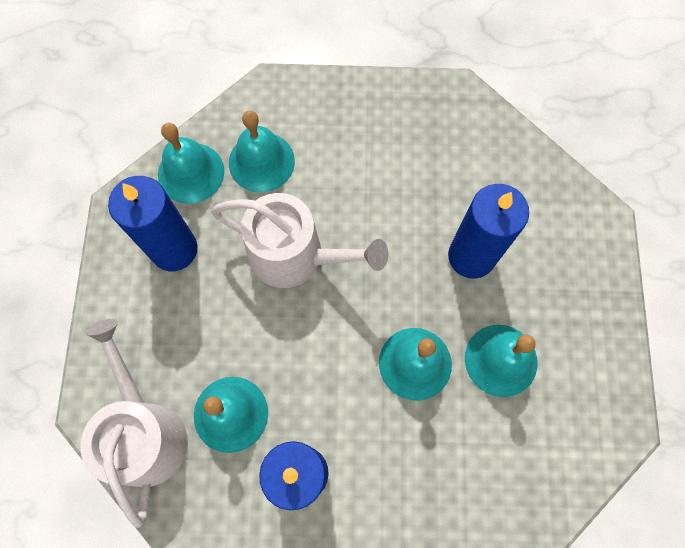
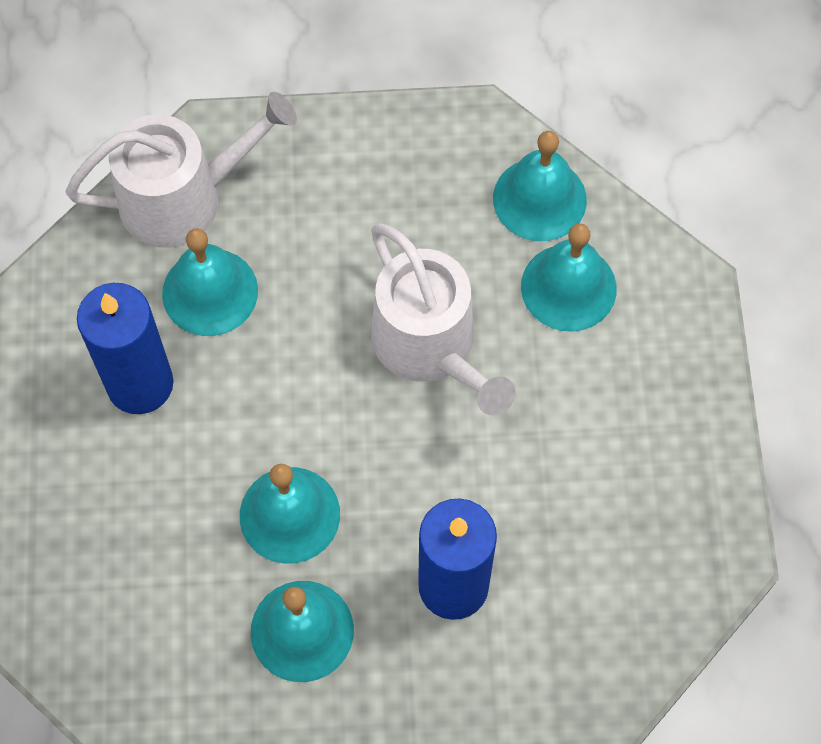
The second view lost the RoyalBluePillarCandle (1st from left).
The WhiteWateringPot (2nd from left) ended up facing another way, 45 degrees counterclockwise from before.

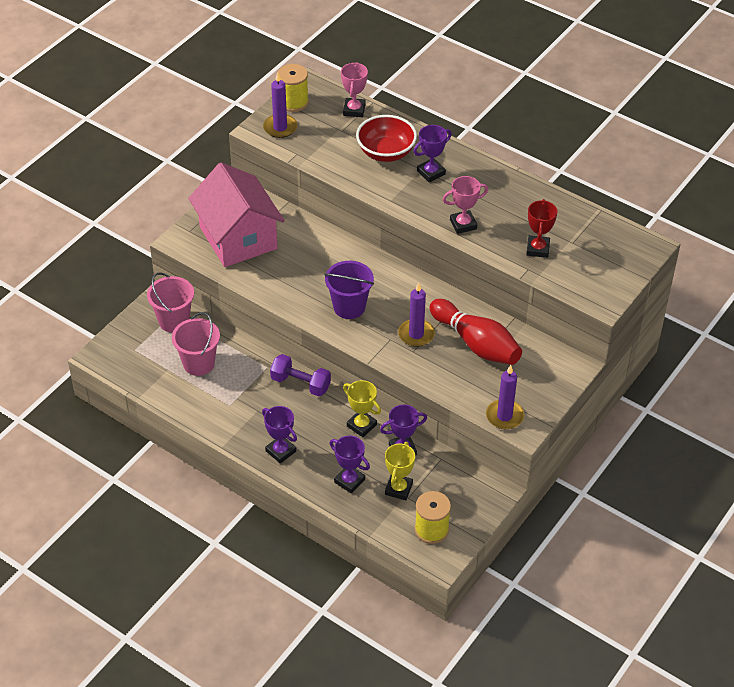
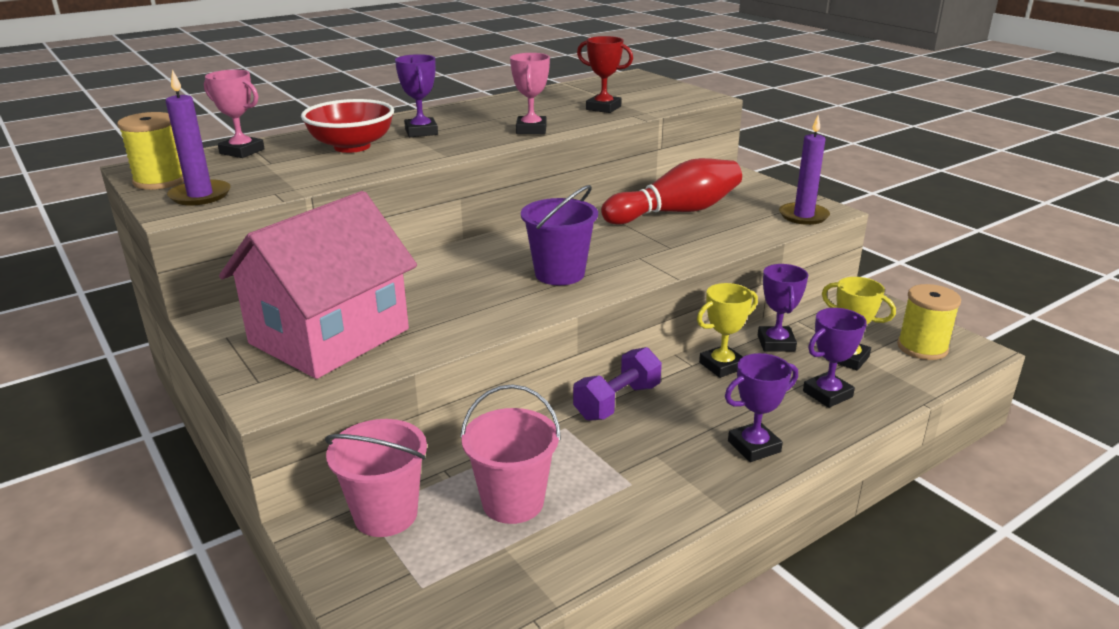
The RosyToyHouse ended up facing another way, 45 degrees counterclockwise from before.
The second view lost the VioletPillarCandle (2nd from left).

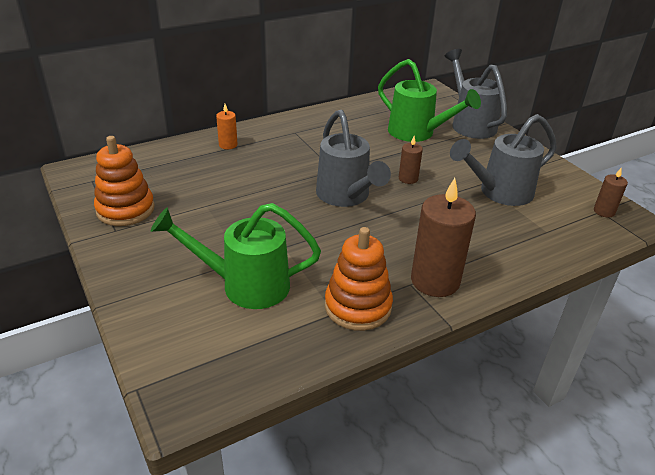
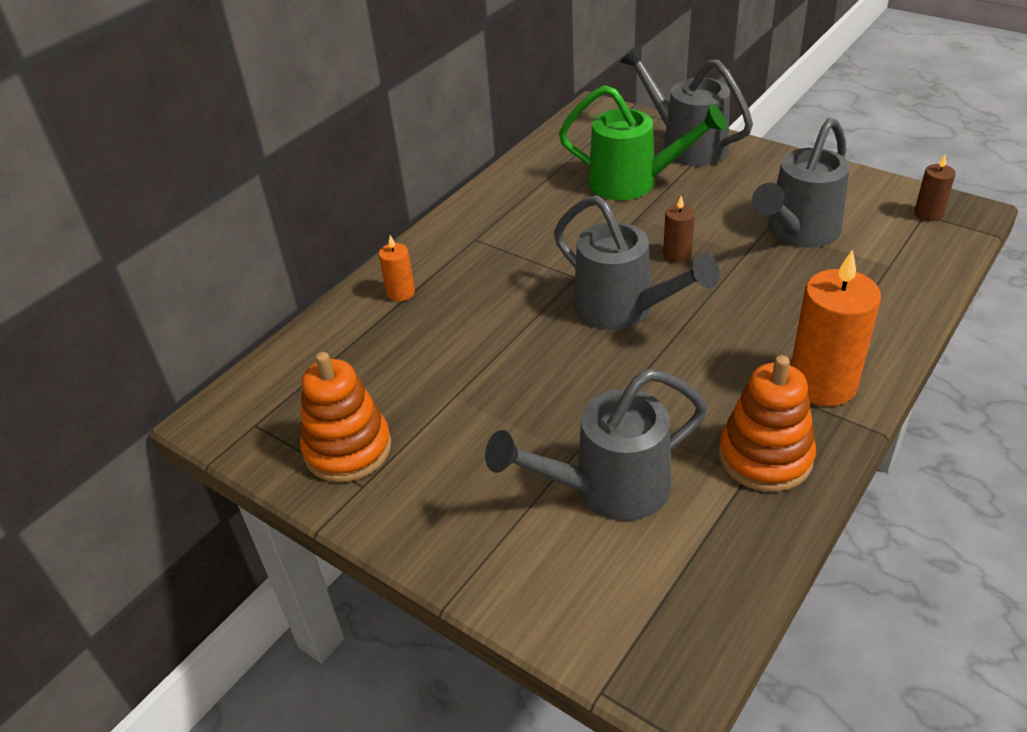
What was the GreenWateringPot (1st from left) turned into the GreyWateringPot (1st from left).
What was the DarkBrownPillarCandle (2nd from left) turned into the BrightOrangePillarCandle (2nd from left).

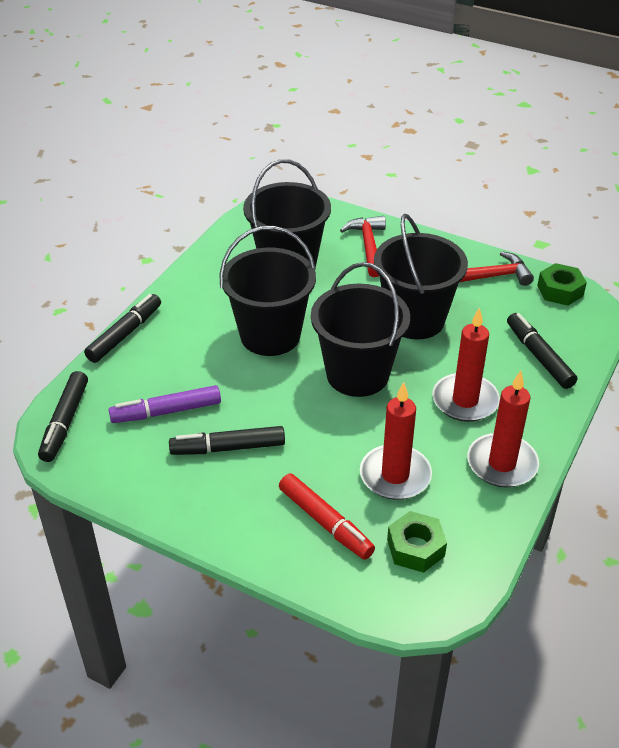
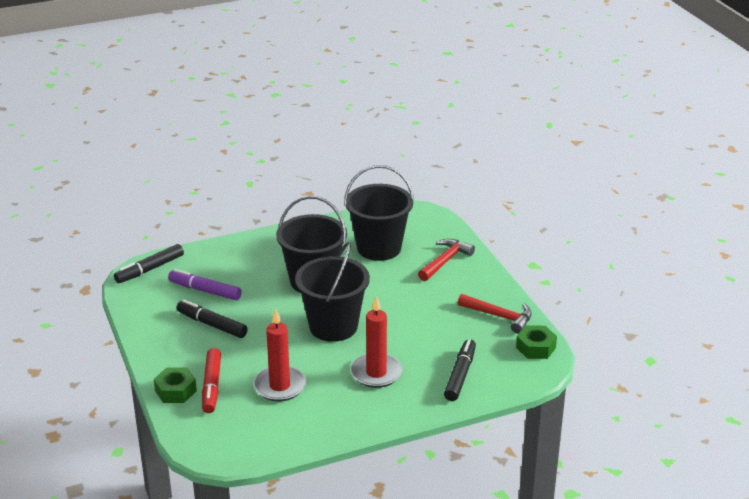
The second view lost the BlackFeltPen (2nd from left).
The second view lost the BlackPail (4th from left).
The GreenHexagonNut (1st from left) ended up elsewhere.
The second view lost the RedPillarCandle (3rd from left).

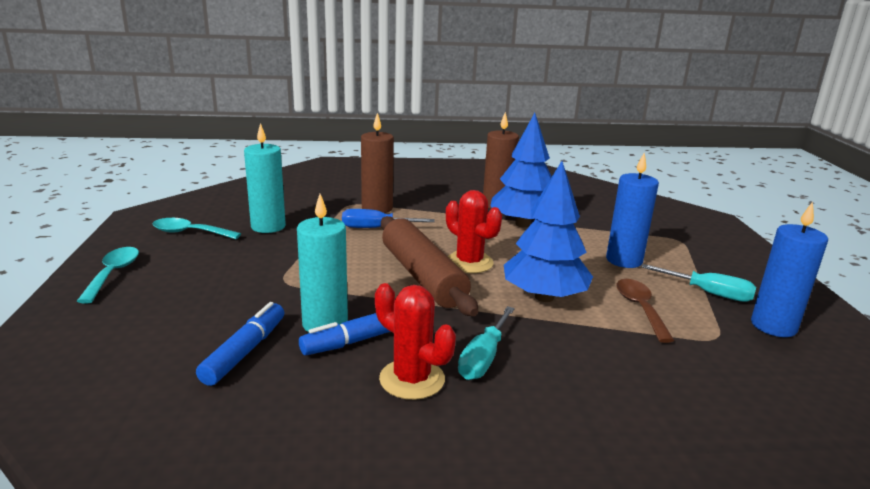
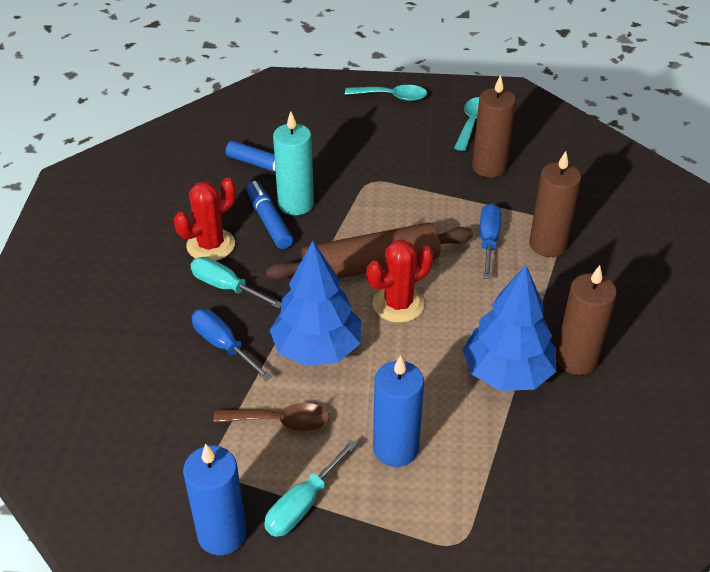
What was the TurquoisePillarCandle (1st from left) turned into the DarkBrownPillarCandle (1st from left).
The second view gained the RoyalBlueFlatScrewdriver (1st from left).

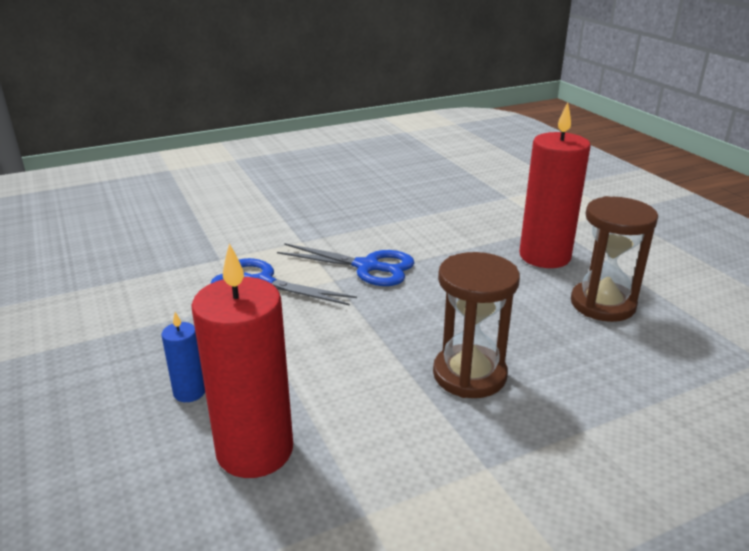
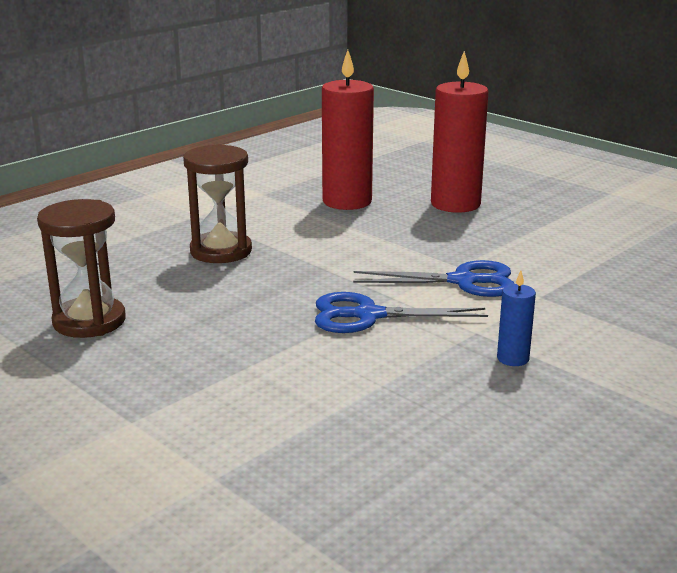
The RoyalBluePillarCandle ended up elsewhere.
The RedPillarCandle (2nd from left) ended up elsewhere.

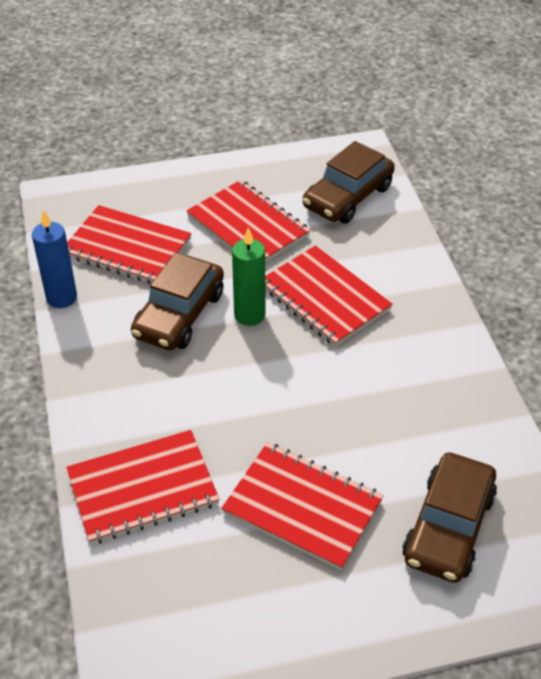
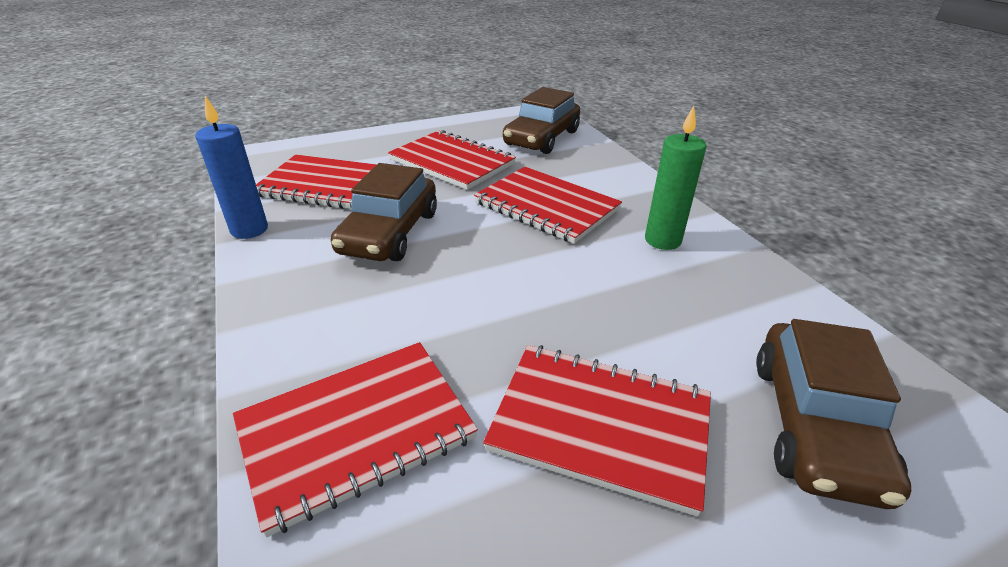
The GreenPillarCandle ended up elsewhere.

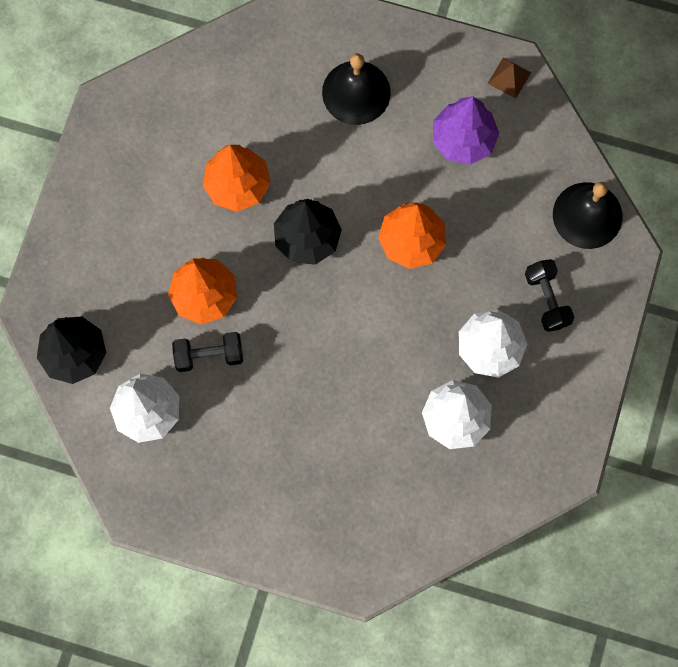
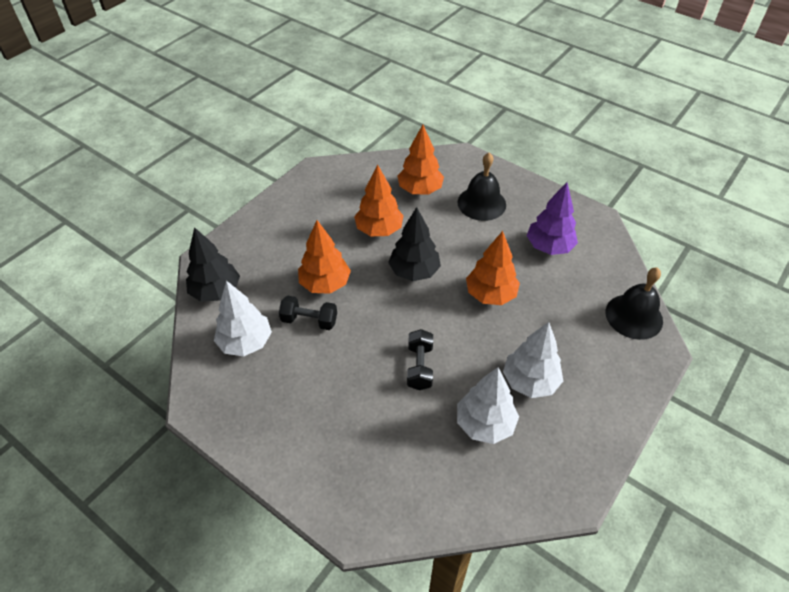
The second view lost the DarkBrownSolidPyramid.
The BlackFreeWeight (2nd from left) ended up elsewhere.
The second view gained the BrightOrangeToyTree (3rd from left).

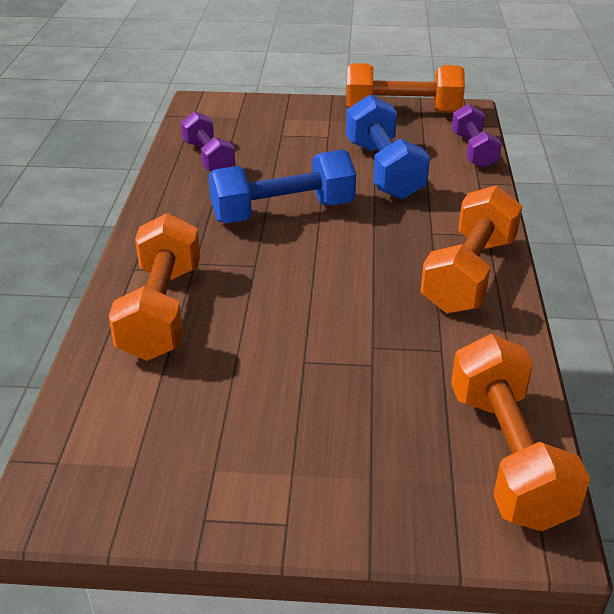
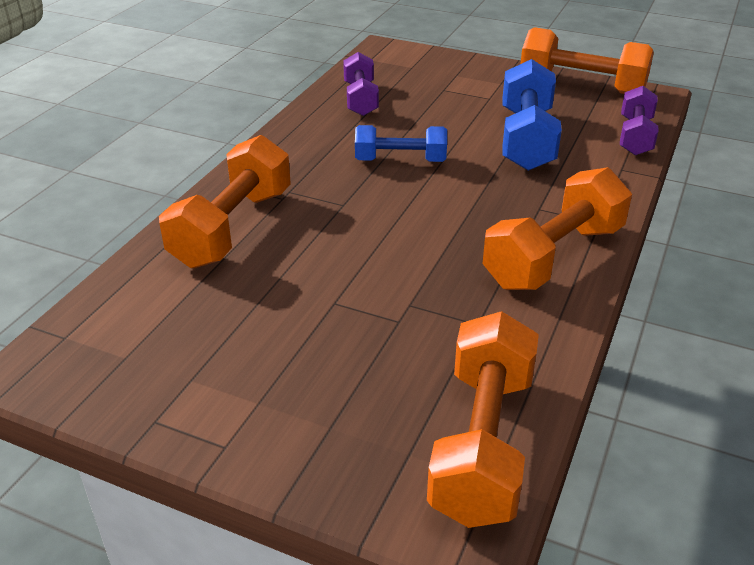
The size of the RoyalBlueFreeWeight (1st from left) changed by a factor of 0.64.

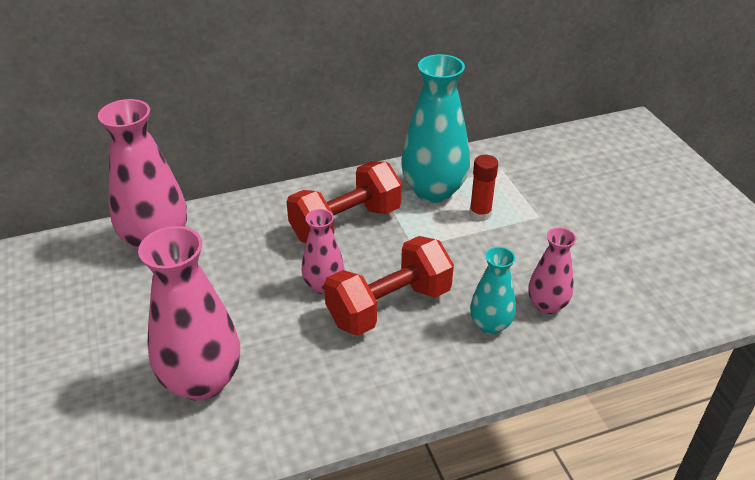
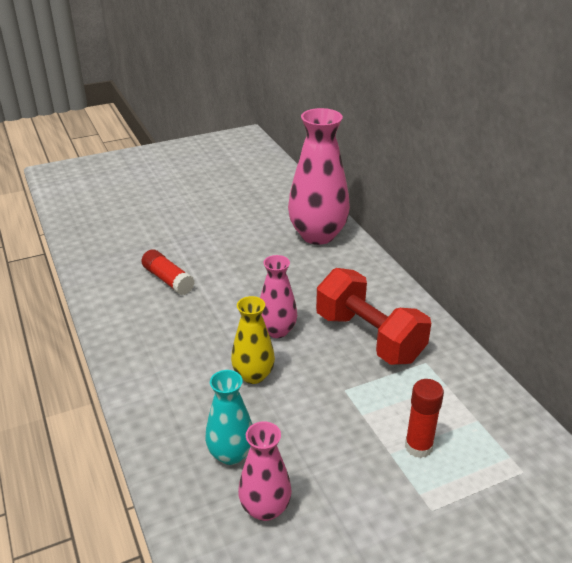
Where the RosyTallVase (2nd from left) stood, the RedGlueStick (1st from left) came to stand.
Where the RedFreeWeight (2nd from left) stood, the YellowTallVase came to stand.
The second view lost the TurquoiseTallVase (1st from left).

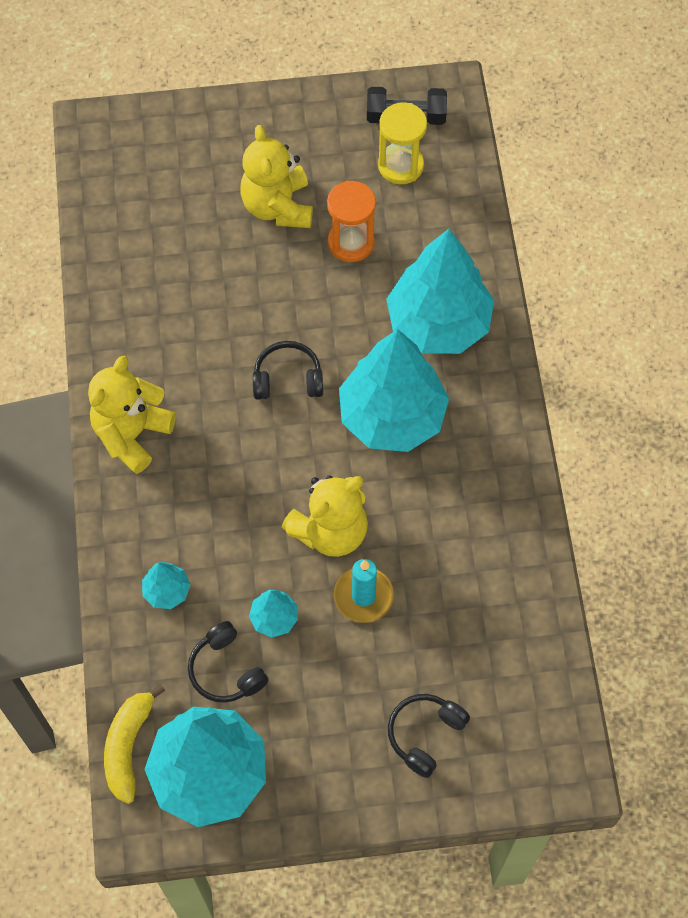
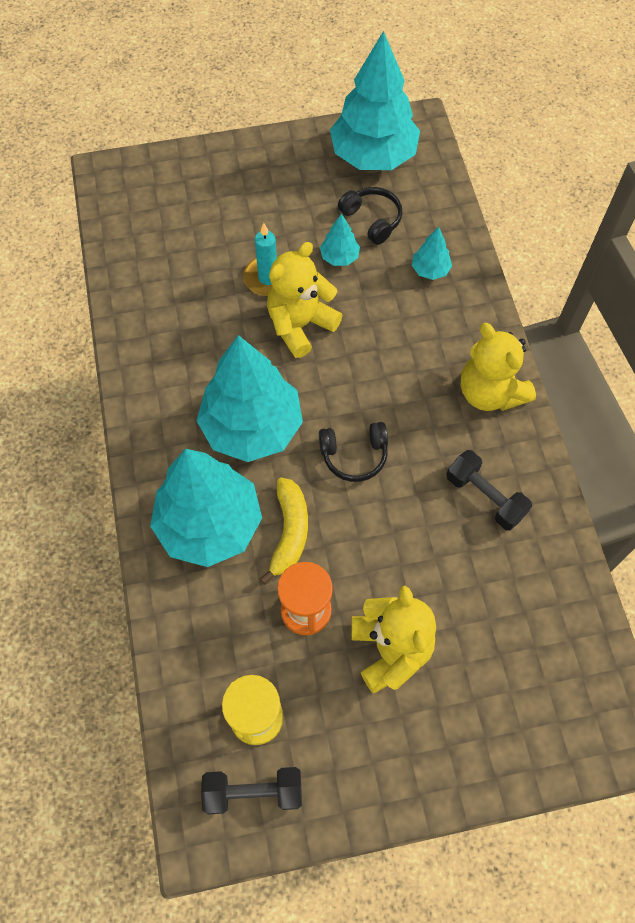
The YellowTeddy (1st from left in the first image) ended up facing another way, 120 degrees clockwise from before.
The YellowBananaFruit ended up elsewhere.
The second view lost the BlackHeadphones (3rd from left).
The second view gained the BlackFreeWeight (2nd from left).

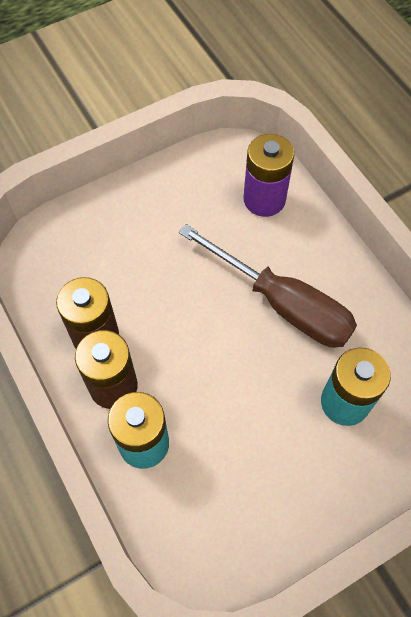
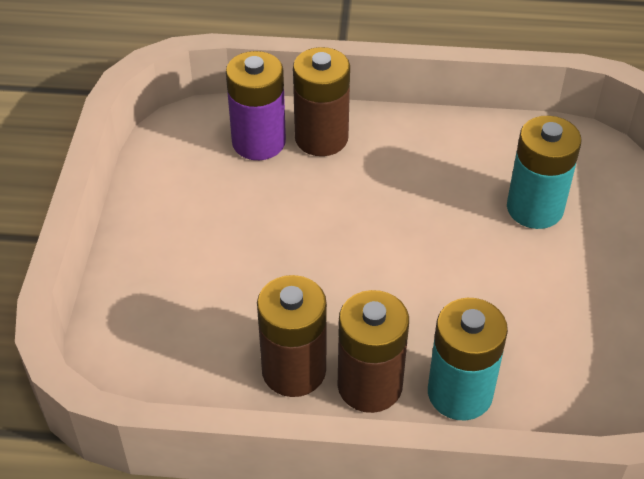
The second view lost the DarkBrownFlatScrewdriver.
The second view gained the DarkBrownAaBattery (2nd from left).

